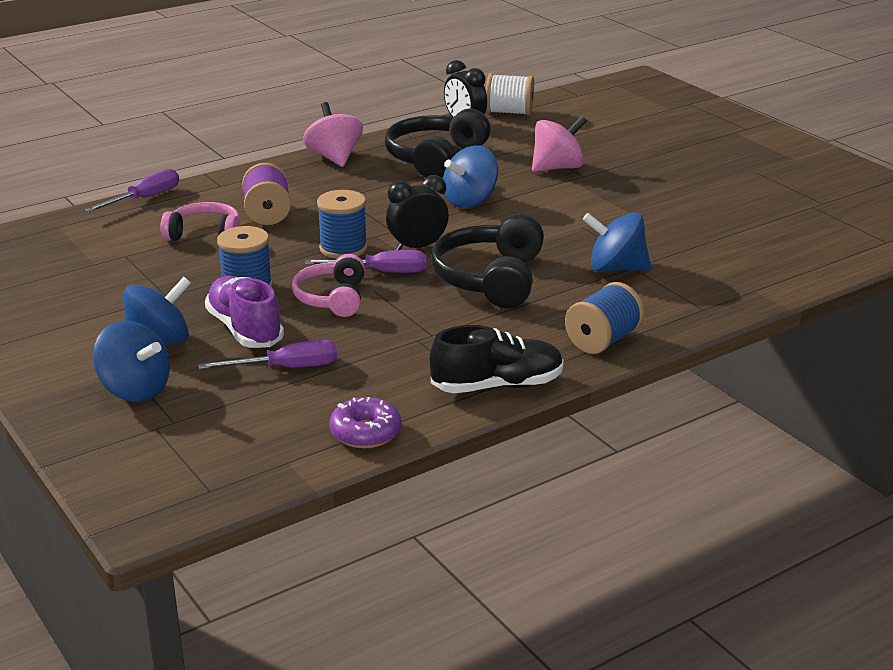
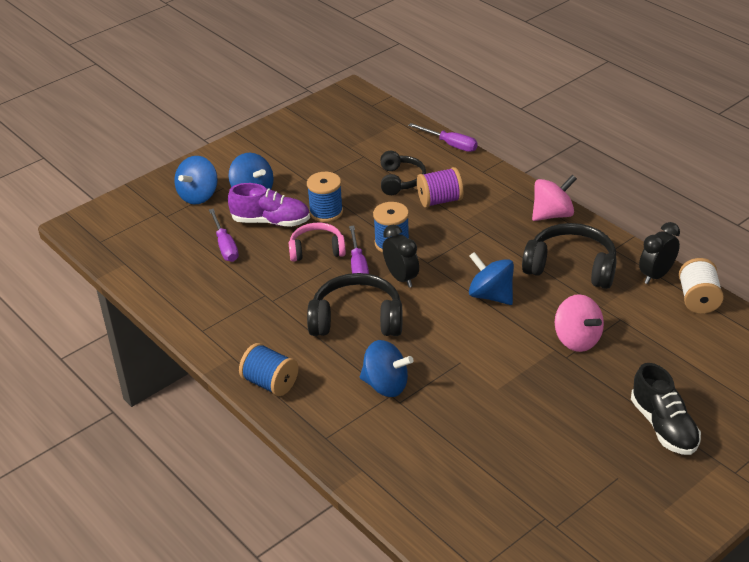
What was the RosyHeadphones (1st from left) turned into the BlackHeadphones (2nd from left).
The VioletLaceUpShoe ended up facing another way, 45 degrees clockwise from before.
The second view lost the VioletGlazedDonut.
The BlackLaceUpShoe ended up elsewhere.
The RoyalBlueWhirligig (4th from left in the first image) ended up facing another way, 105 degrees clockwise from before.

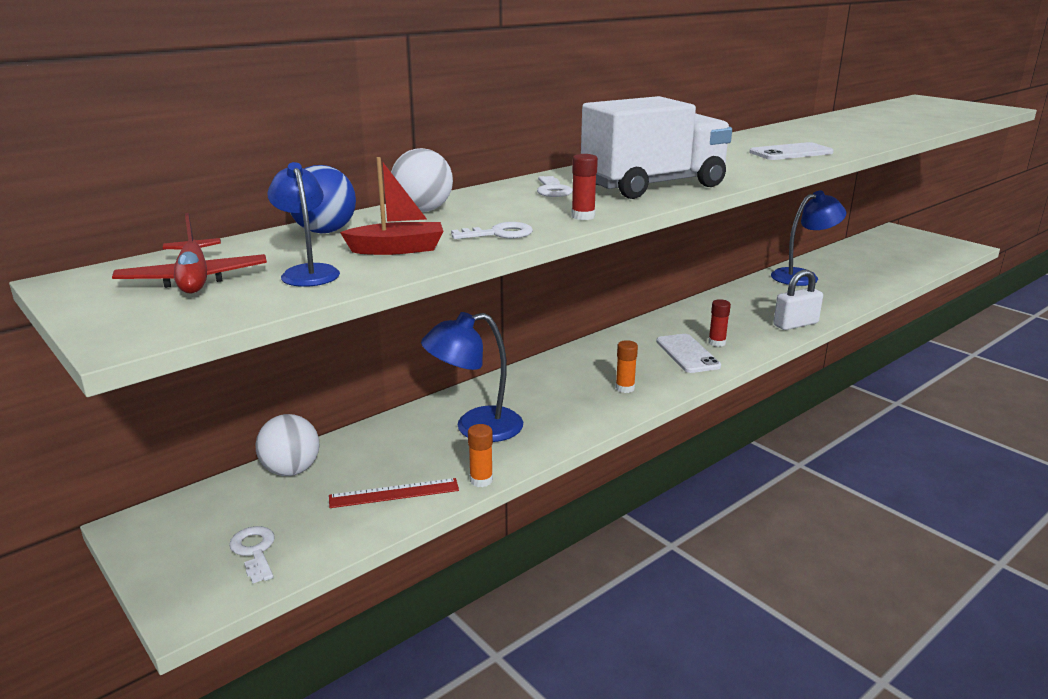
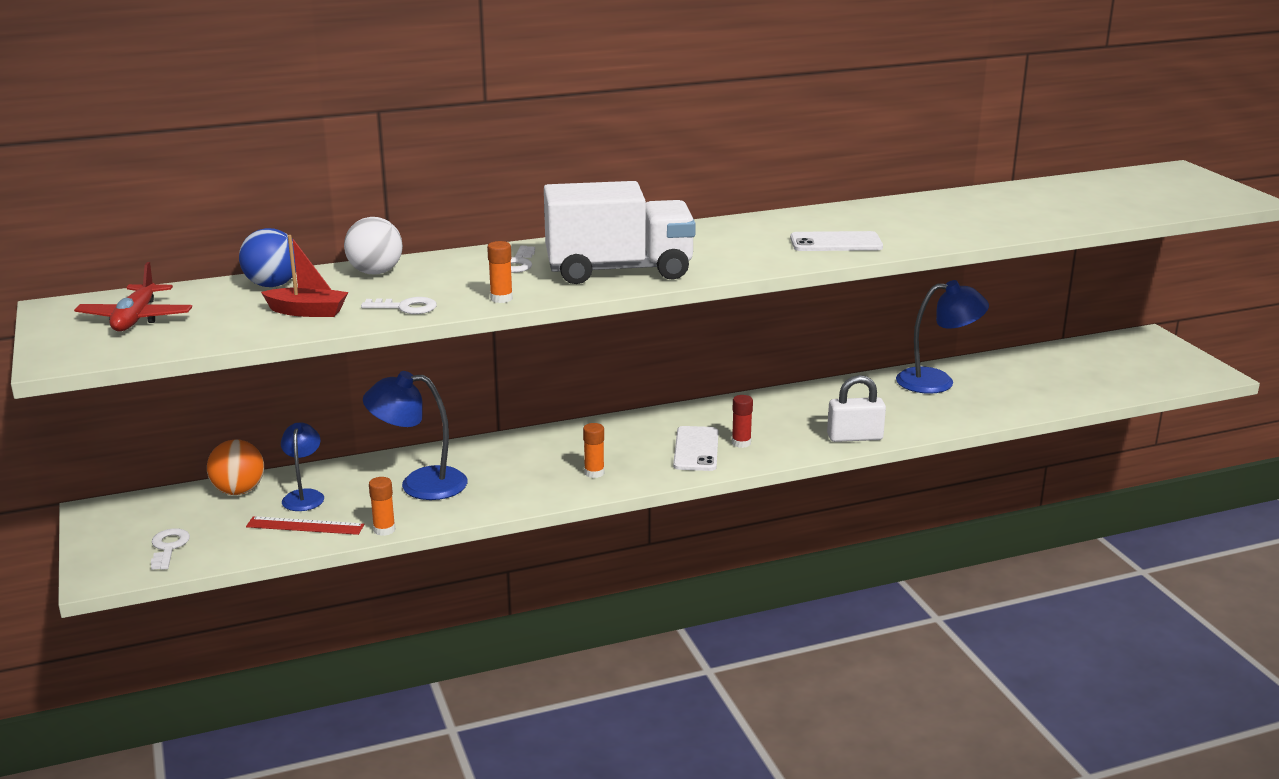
What was the WhiteSphere (1st from left) turned into the BrightOrangeSphere.
The RoyalBlueReadingLamp (1st from left) ended up elsewhere.
What was the RedGlueStick (1st from left) turned into the BrightOrangeGlueStick (2nd from left).

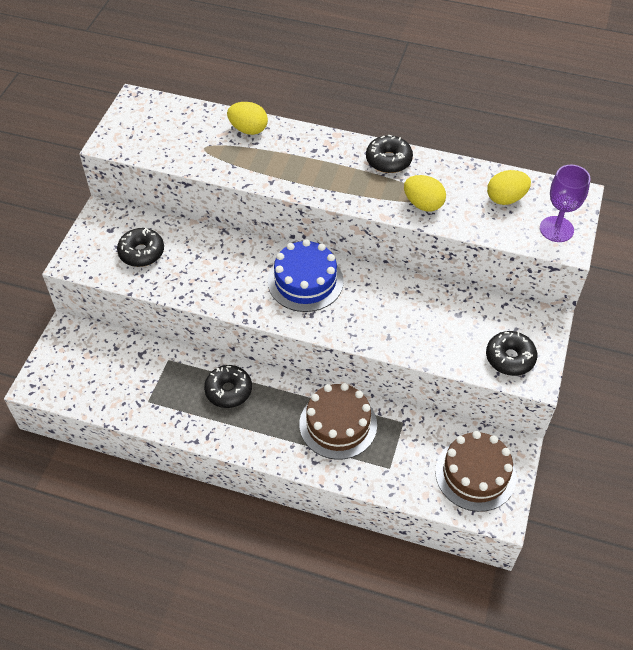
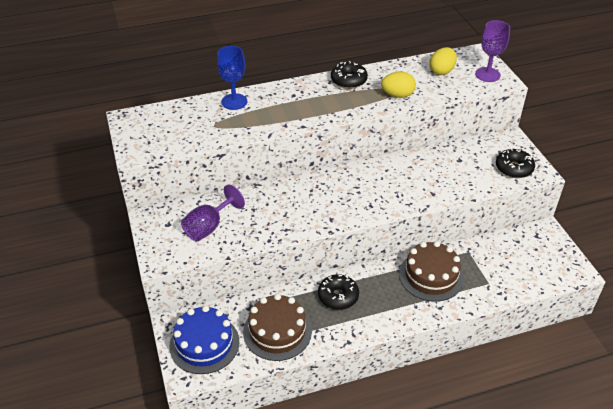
Where the BlackGlazedDonut (1st from left) stood, the VioletChalice (1st from left) came to stand.
Where the YellowToyEgg (1st from left) stood, the RoyalBlueChalice came to stand.
The RoyalBlueCake ended up elsewhere.
The DarkBrownCake (2nd from left in the first image) ended up elsewhere.

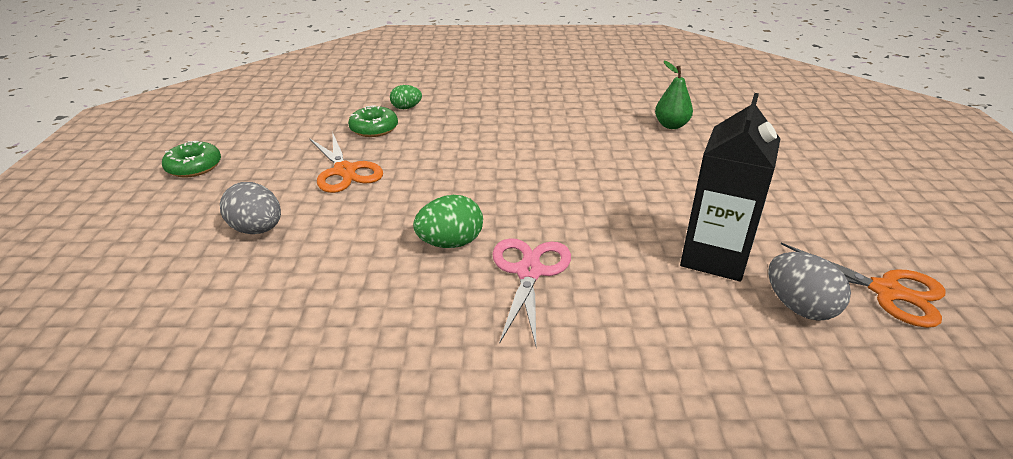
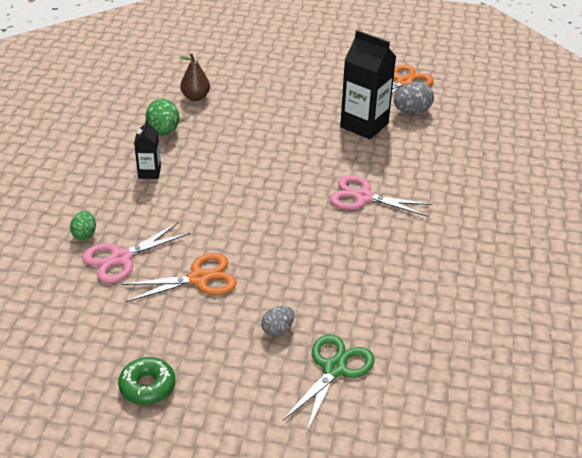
The size of the GreyToyEgg (1st from left) changed by a factor of 0.64.
Where the GreenGlazedDonut (2nd from left) stood, the RosyPairOfScissors (1st from left) came to stand.
The GreenToyEgg (2nd from left) ended up elsewhere.
What was the GreenToyPear turned into the DarkBrownToyPear.
The second view gained the BlackCarton (1st from left).
The second view gained the GreenPairOfScissors.

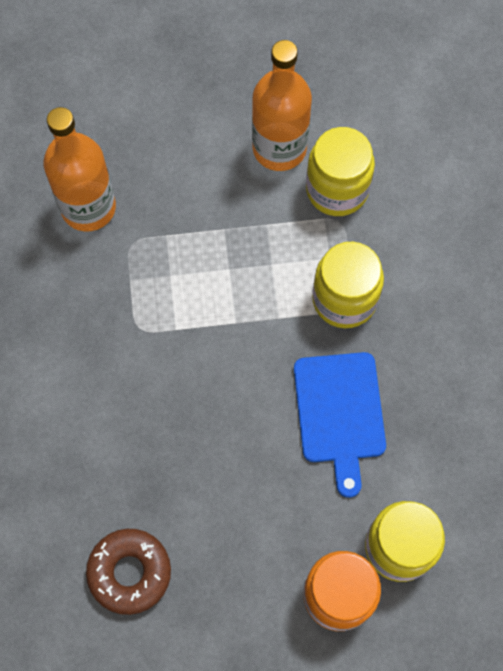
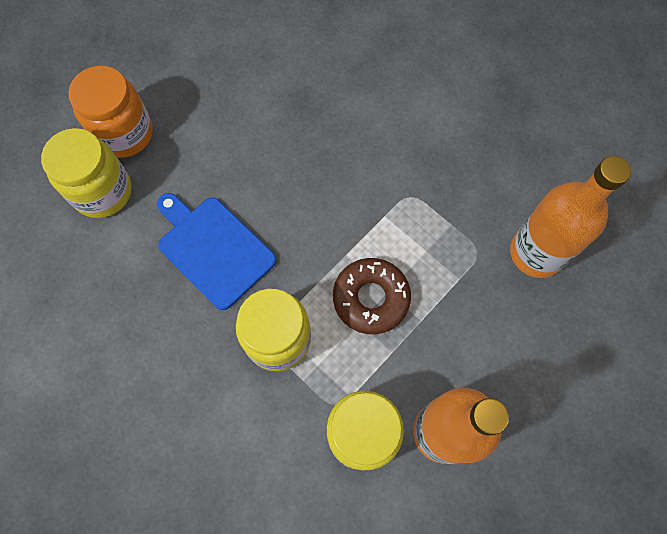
The DarkBrownGlazedDonut ended up elsewhere.

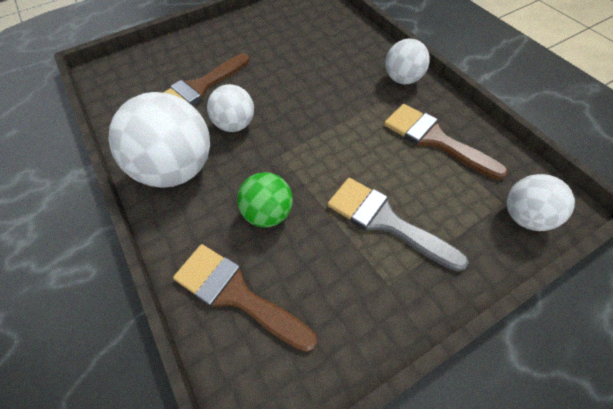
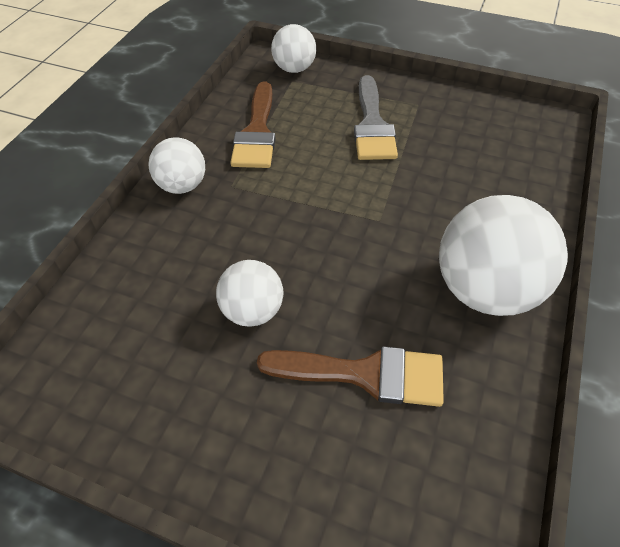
The second view lost the DarkBrownPaintbrush (2nd from left).
The WhiteSphere (2nd from left) ended up elsewhere.
The second view lost the GreenSphere.

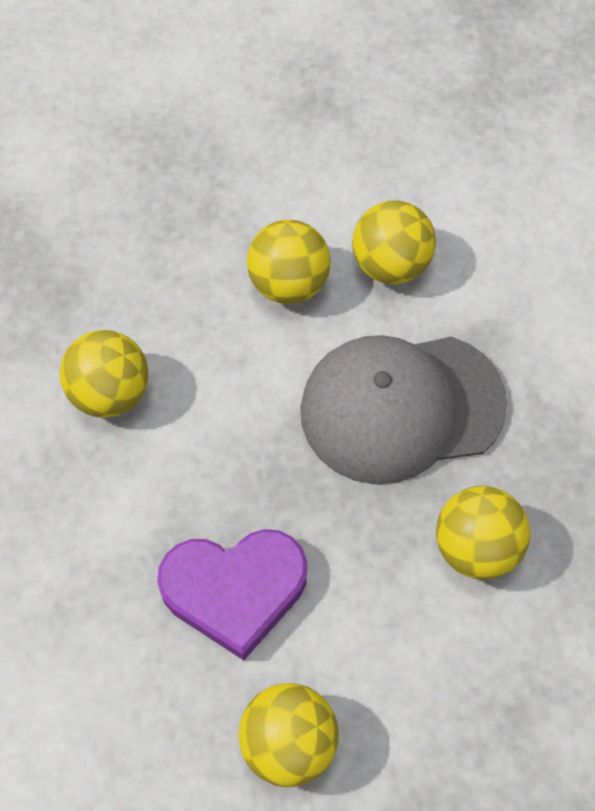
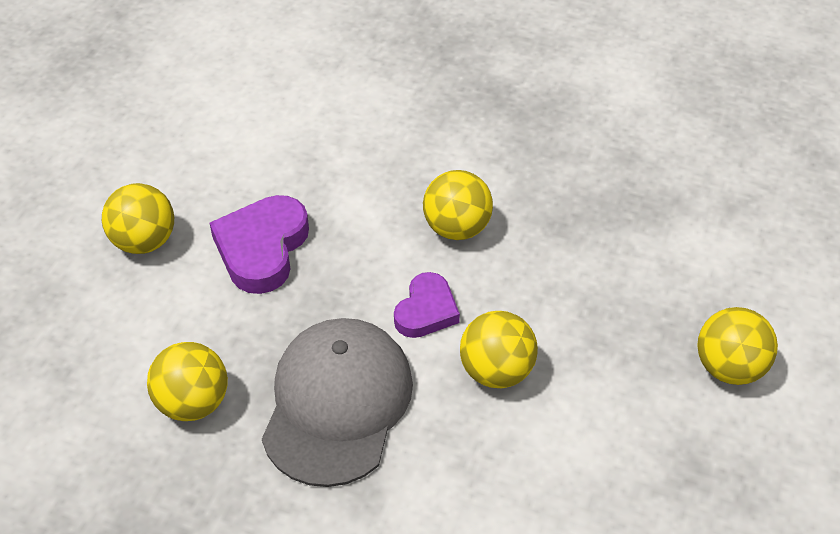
The YellowSphere (4th from left in the first image) ended up elsewhere.
The second view gained the VioletHeart (2nd from left).

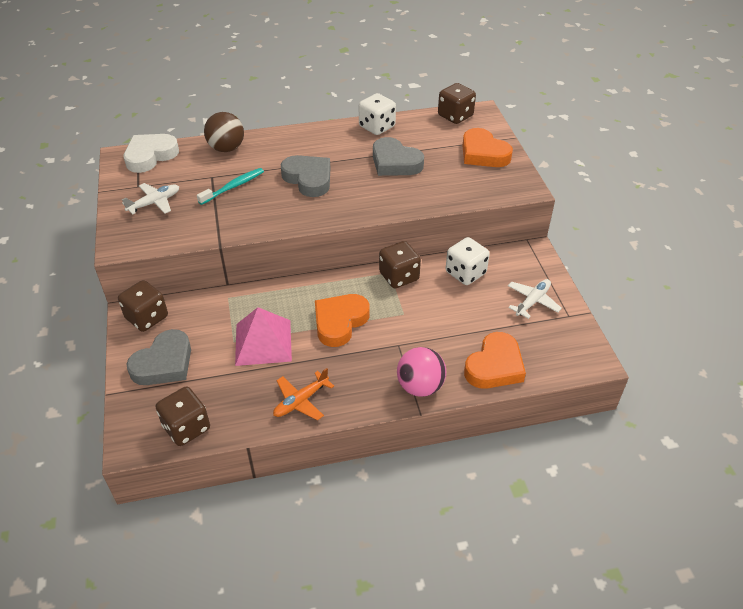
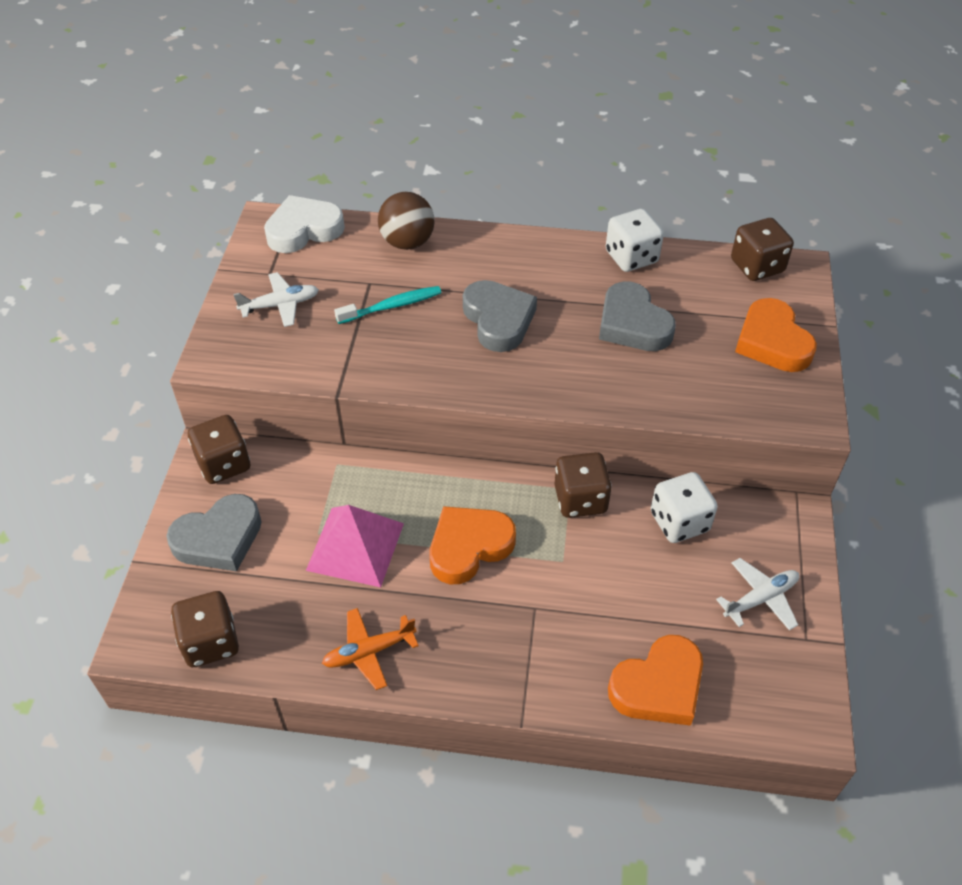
The second view lost the RosySphere.

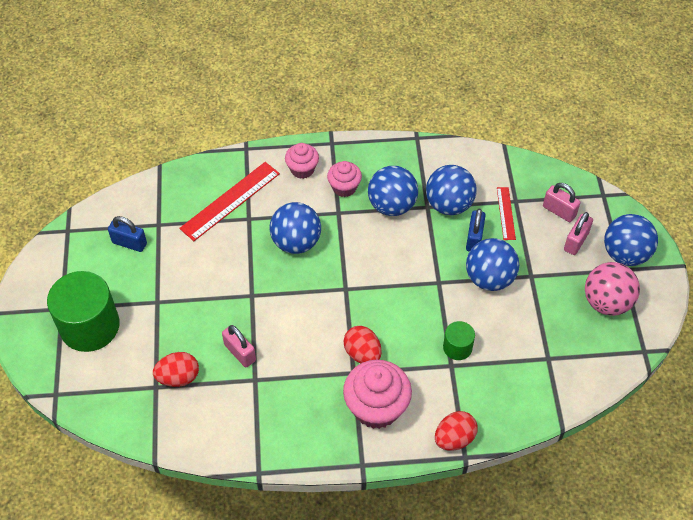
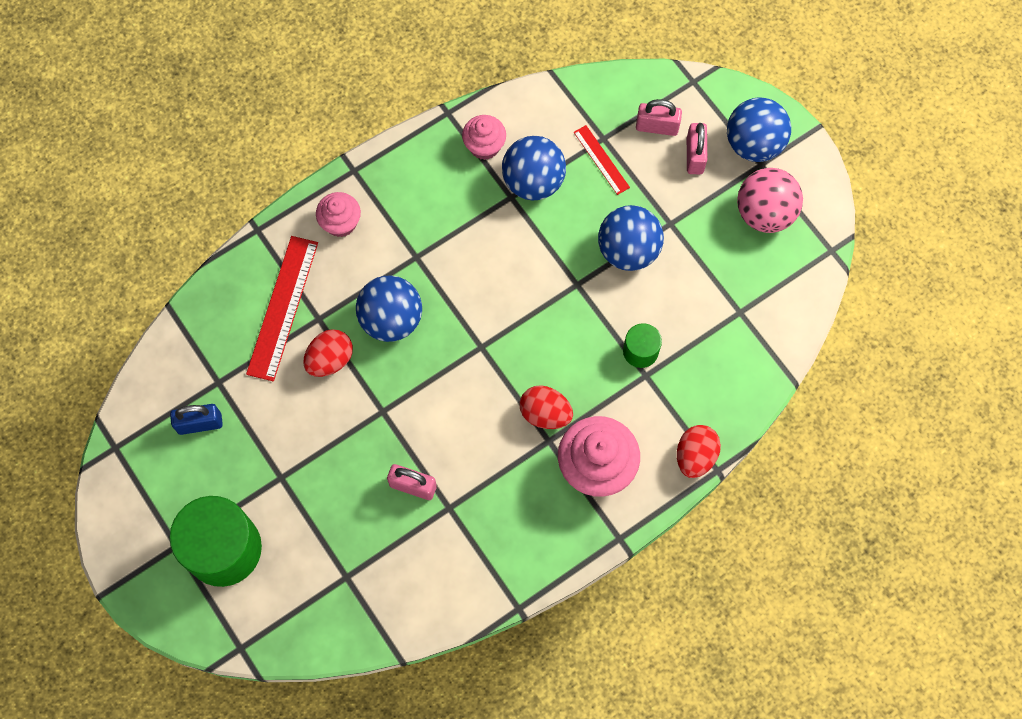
The RedToyEgg (1st from left) ended up elsewhere.
The RosyFairyCake (2nd from left) ended up elsewhere.
The second view lost the RoyalBlueSphere (2nd from left).
The second view lost the RoyalBlueLock (2nd from left).

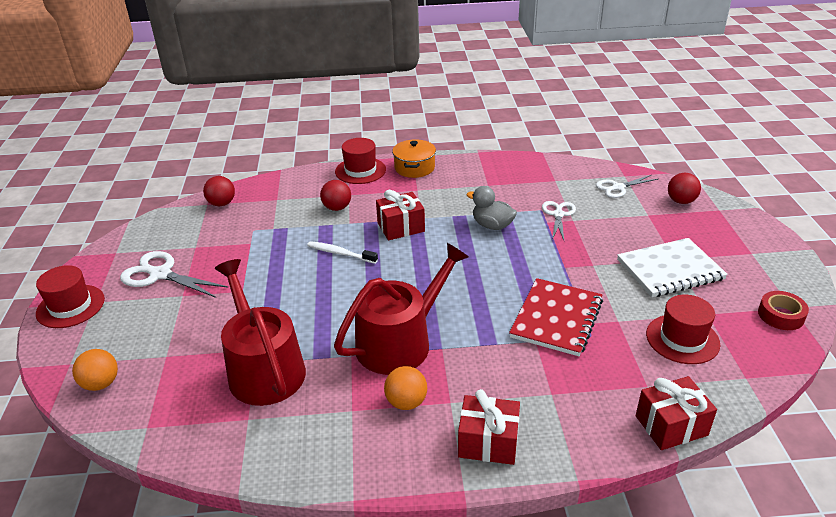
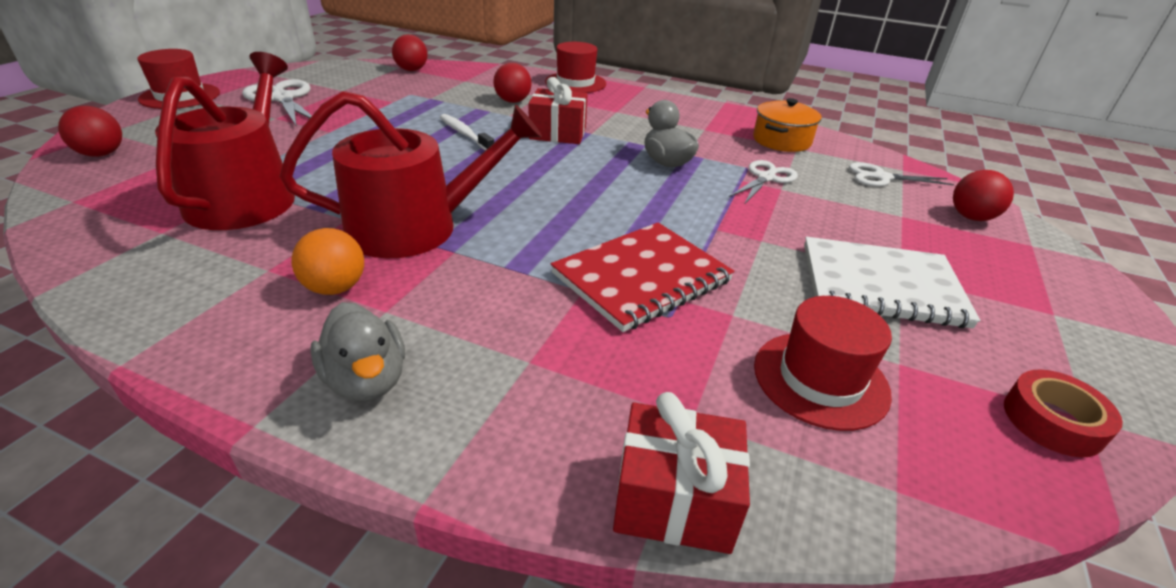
What was the BrightOrangeSphere (1st from left) turned into the RedSphere (1st from left).
The BrightOrangeStockpot ended up elsewhere.
Where the RedWrappedGift (2nd from left) stood, the GreyToyDuck (1st from left) came to stand.

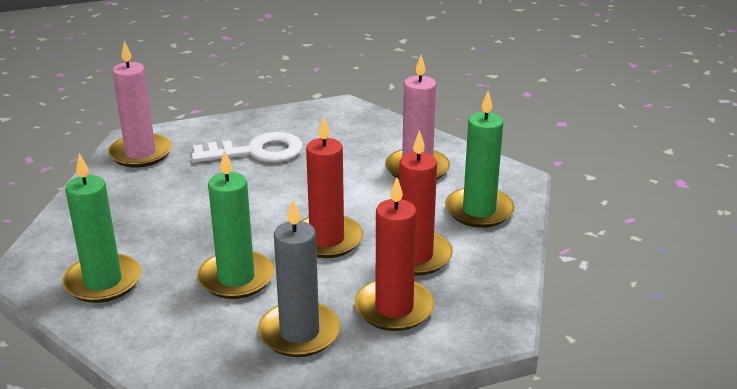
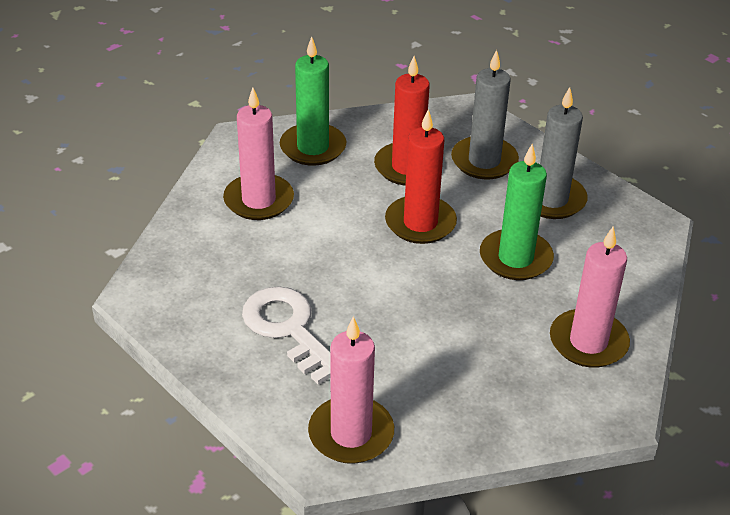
What was the GreenPillarCandle (1st from left) turned into the RosyPillarCandle (3rd from left).
What was the RedPillarCandle (2nd from left) turned into the GreyPillarCandle (1st from left).

